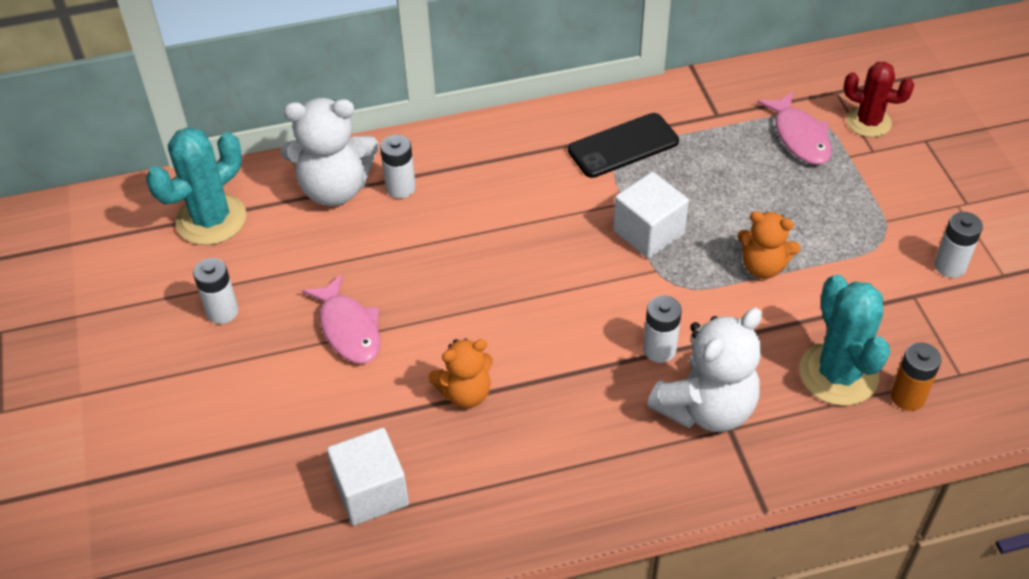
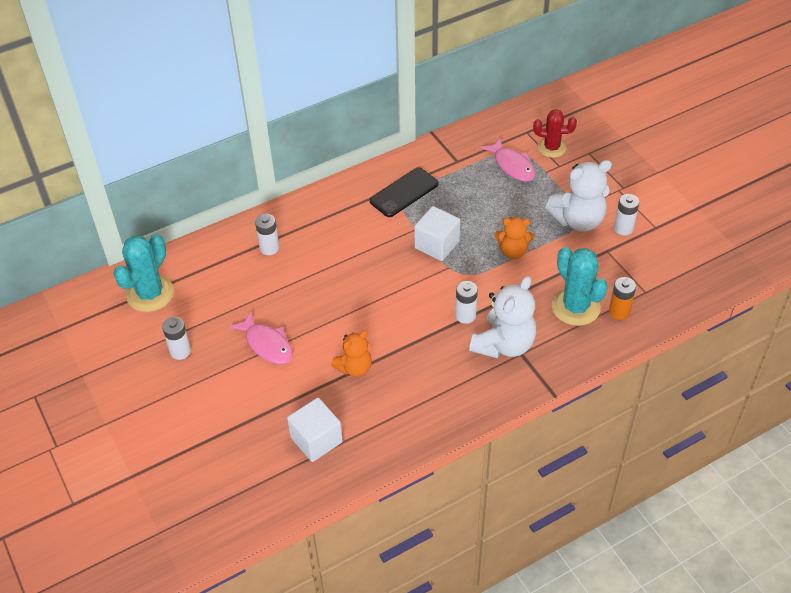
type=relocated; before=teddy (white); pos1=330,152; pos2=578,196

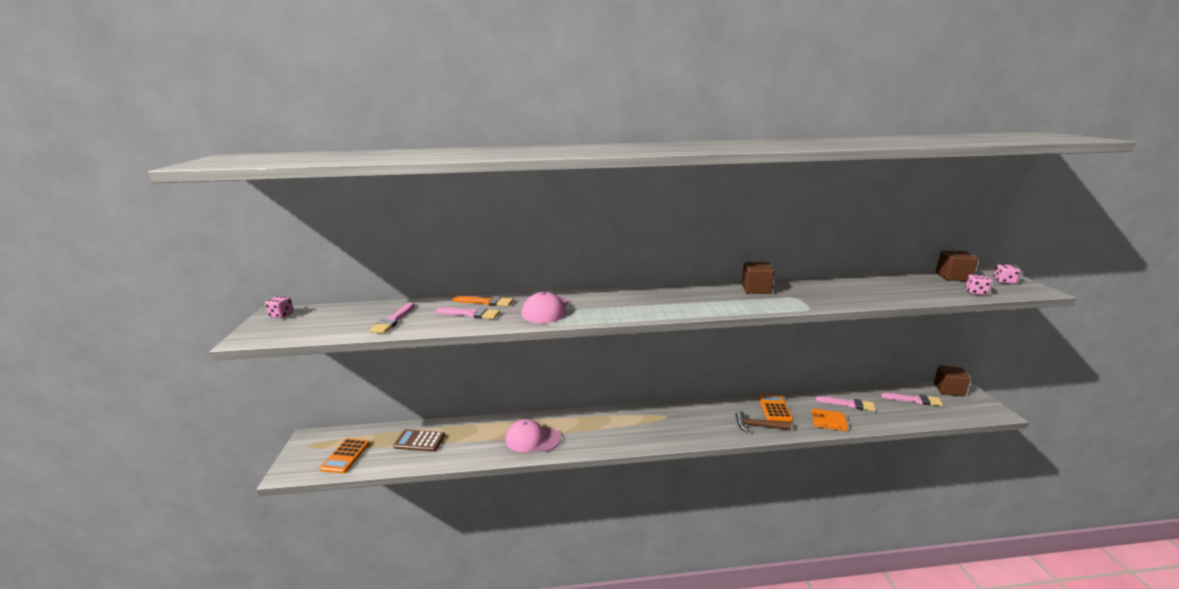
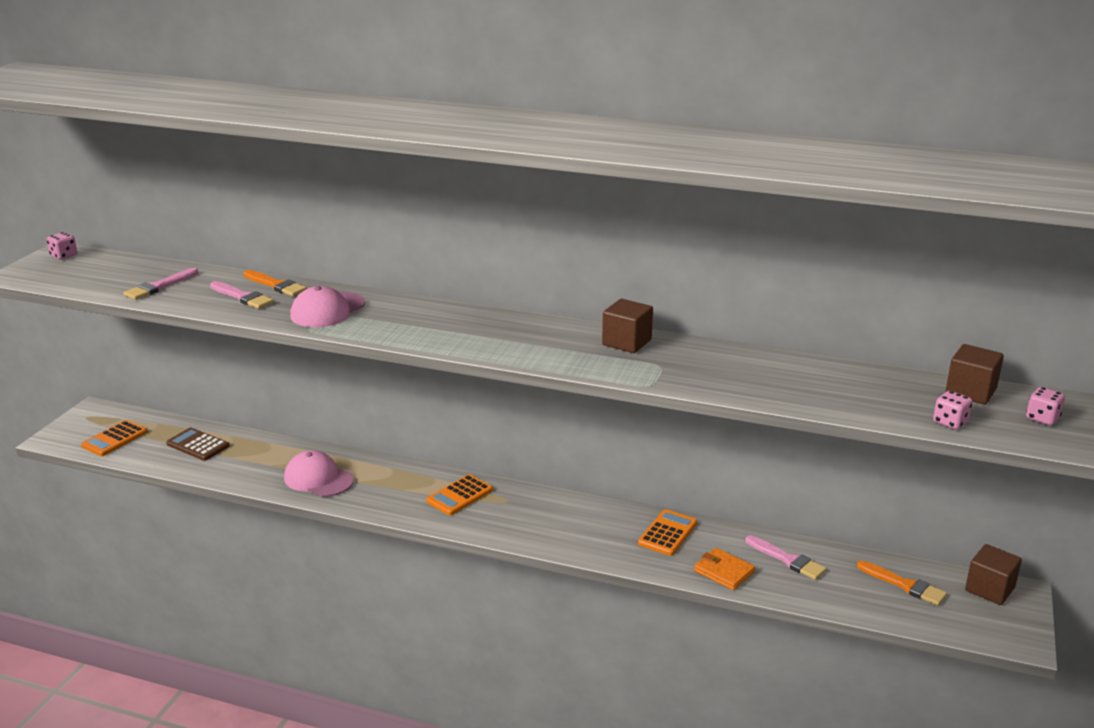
type=colour; before=brush (rose-pink); after=brush (orange-coloured); pos1=912,399; pos2=902,583
type=missing; before=hammer (dark brown); pos1=763,421
type=appeared; after=calculator (orange-coloured); pos2=459,494

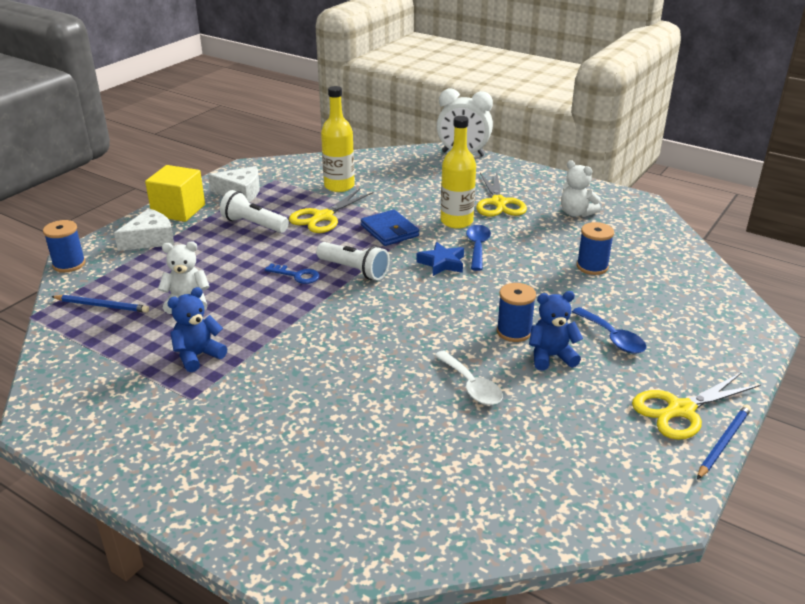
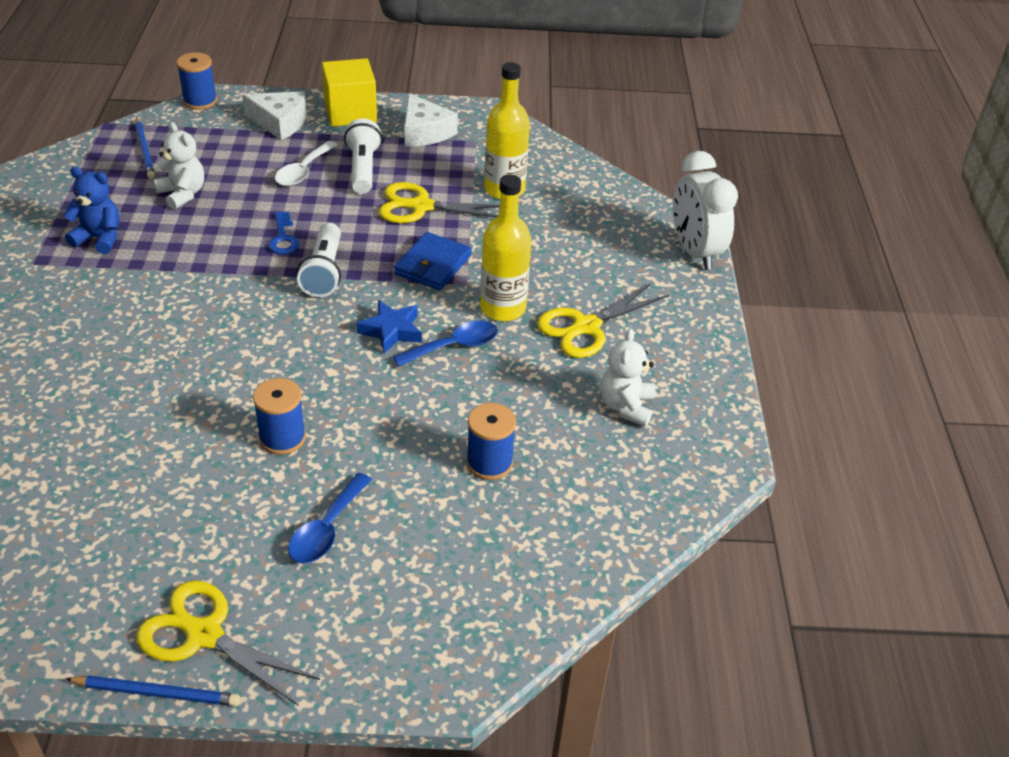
type=missing; before=teddy (blue); pos1=556,331
type=relocated; before=spoon (white); pos1=468,378; pos2=306,163

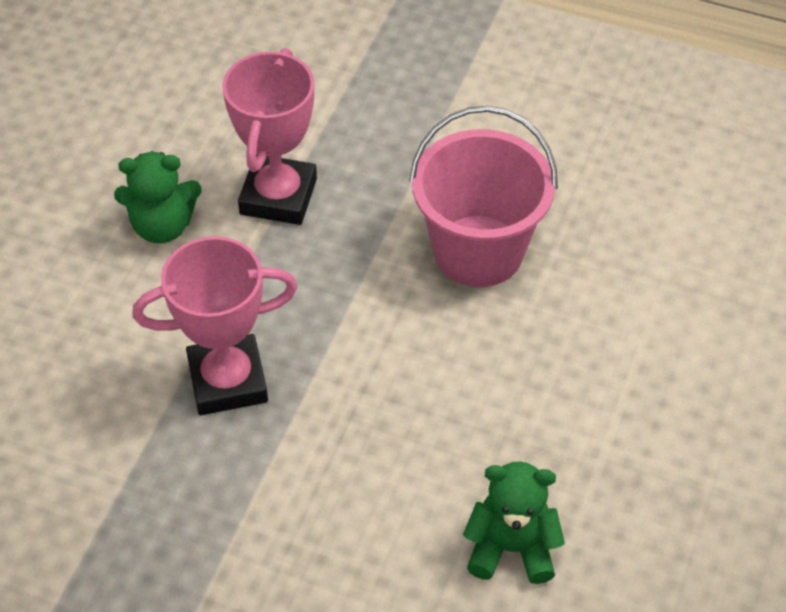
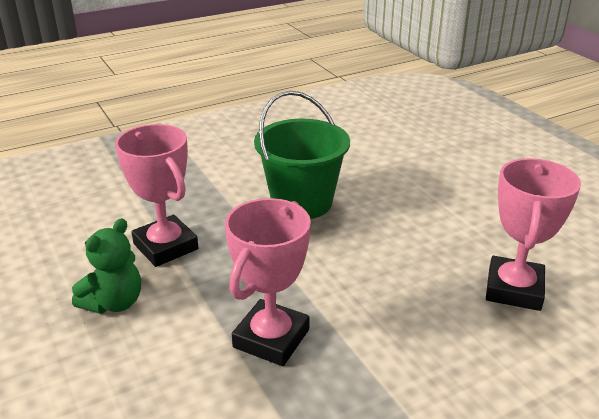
type=colour; before=bucket (rose-pink); after=bucket (leaf-green); pos1=483,196; pos2=302,155
type=exchanged; before=teddy (leaf-green); after=prize cup (rose-pink); pos1=514,522; pos2=533,234

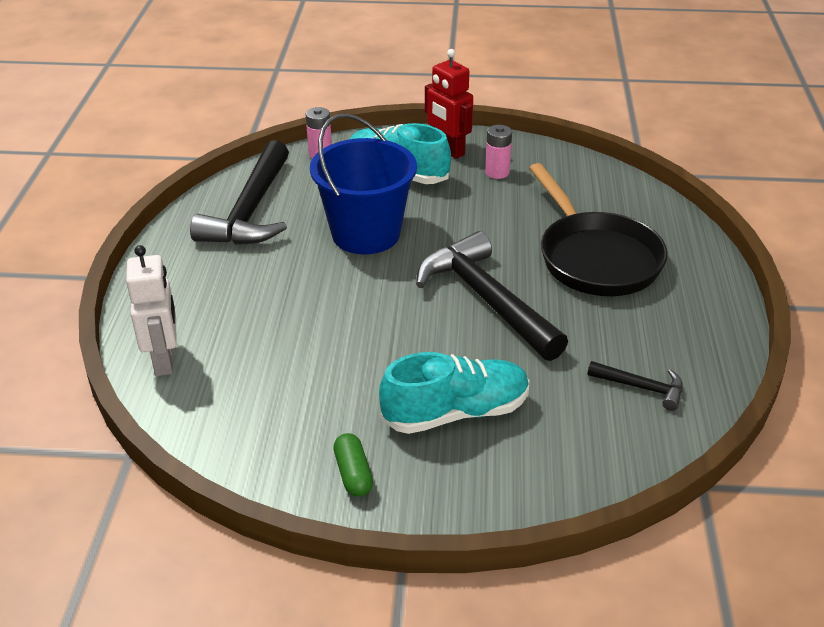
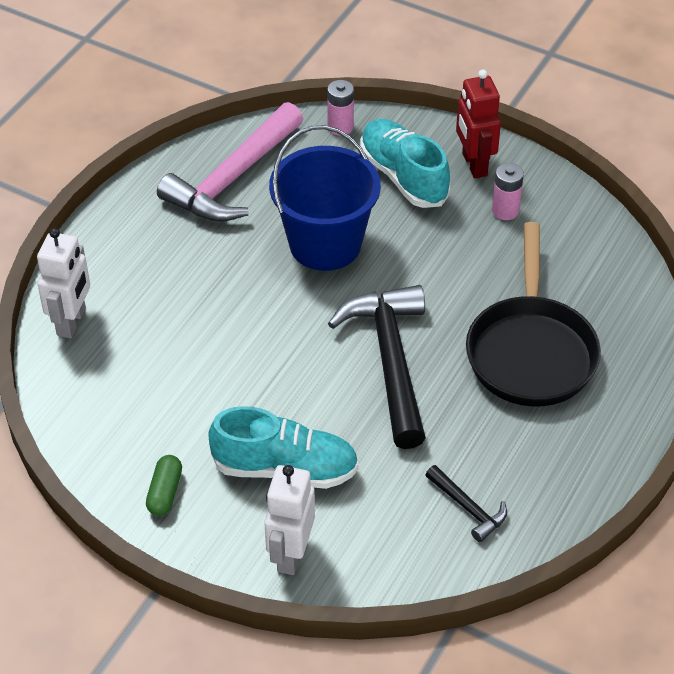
type=colour; before=hammer (jet-black); after=hammer (rose-pink); pos1=239,192; pos2=230,162
type=appeared; after=robot figure (white); pos2=289,520

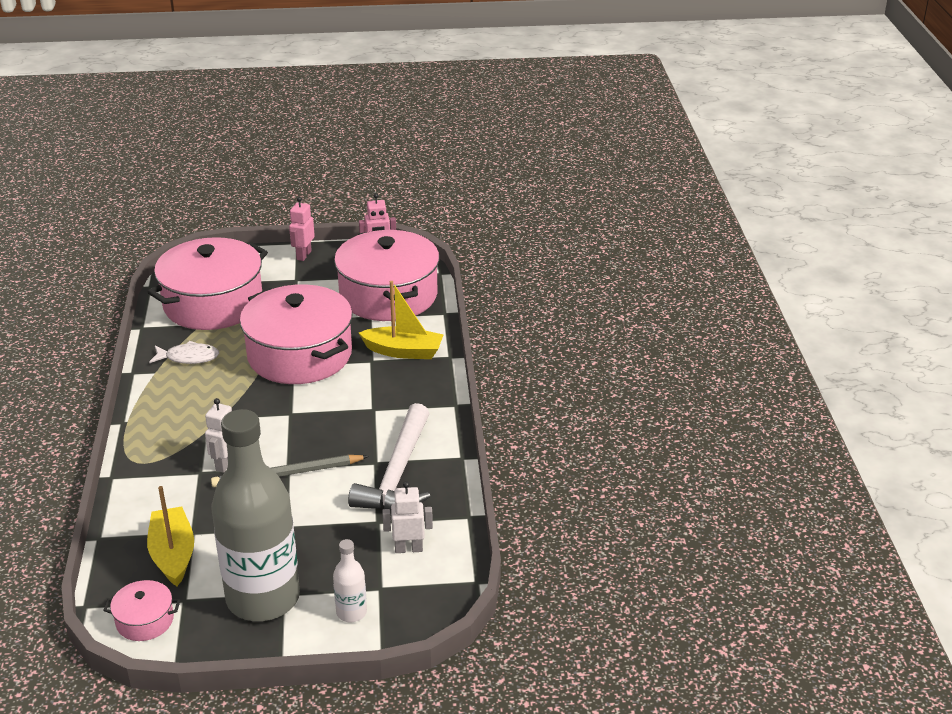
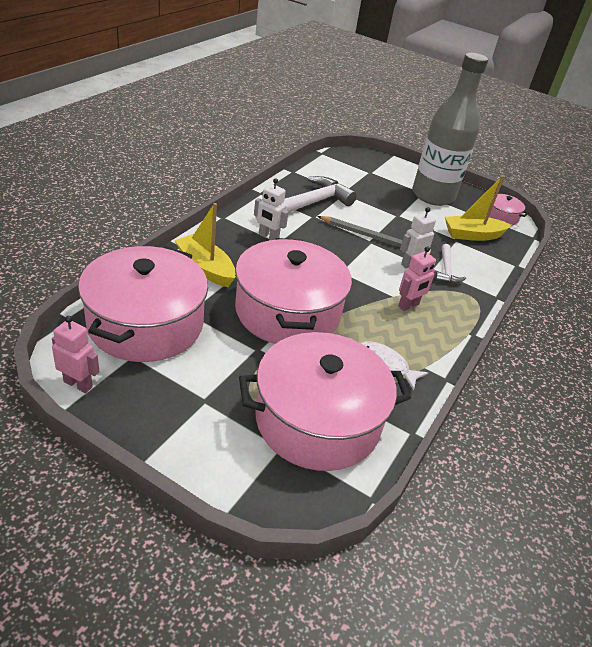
type=relocated; before=robot figure (rose-pink); pos1=302,229; pos2=417,278
type=relocated; before=robot figure (white); pos1=407,517; pos2=271,209
type=spun; before=toy boat (yellow); pos1=170,536; pos2=478,208; turn=60
type=missing; before=flask (white); pos1=350,580
type=appeared; after=hammer (white); pos2=450,264

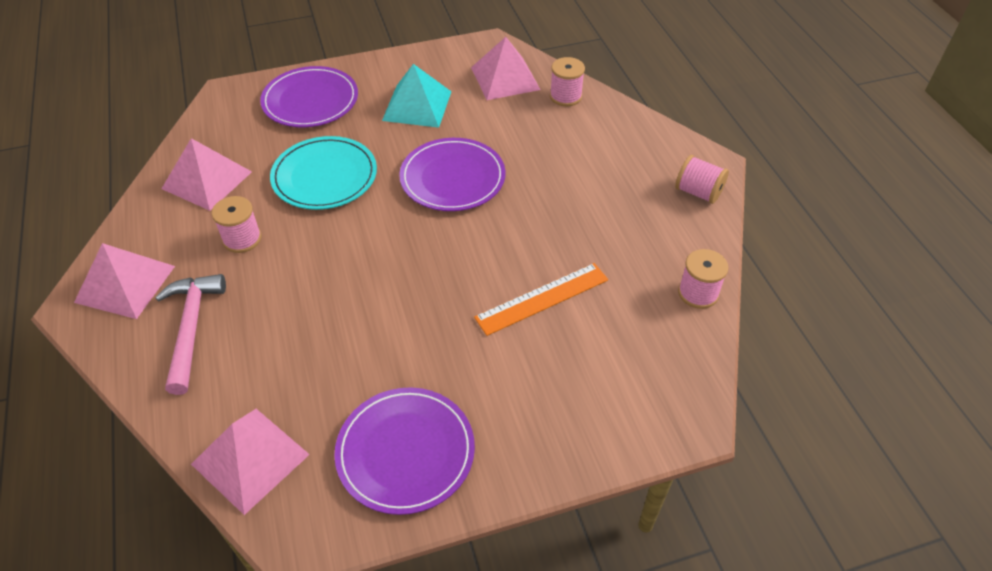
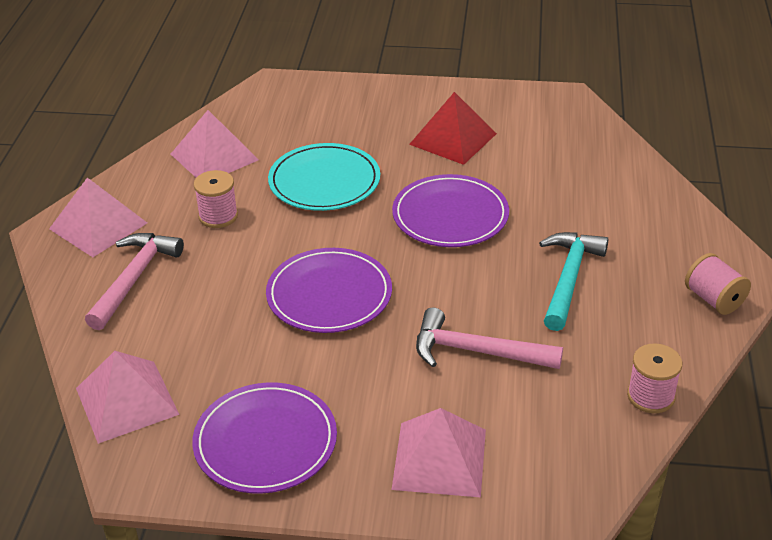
type=relocated; before=pyramid (rose-pink); pos1=506,68; pos2=438,453
type=missing; before=reel of thread (rose-pink); pos1=567,81
type=colour; before=pyramid (teal); after=pyramid (crimson); pos1=417,96; pos2=453,128
type=relocated; before=dinner plate (royal purple); pos1=309,96; pos2=329,290
type=exchanged; before=ruler (orange-coloured); after=hammer (rose-pink); pos1=541,299; pos2=489,338
type=appeared; after=hammer (teal); pos2=574,281

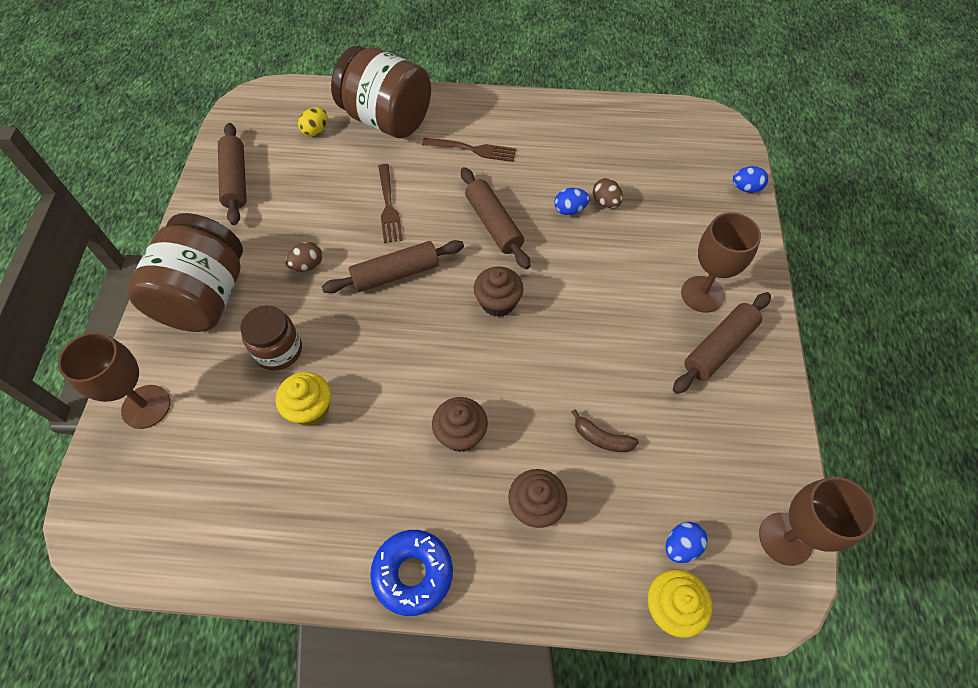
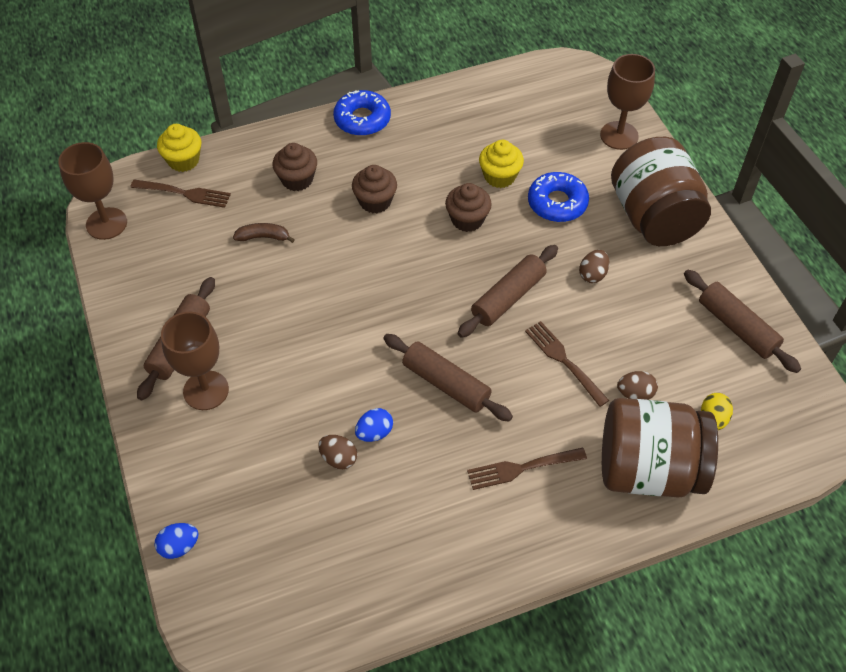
type=relocated; before=muffin (dark brown); pos1=499,292; pos2=468,207
type=exchanged; before=preserve jar (dark brown); after=glazed donut (blue); pos1=271,338; pos2=558,197
type=exchanged; before=egg (blue); after=table fork (dark brown); pos1=686,542; pos2=180,194
type=appeared; after=egg (dark brown); pos2=637,385

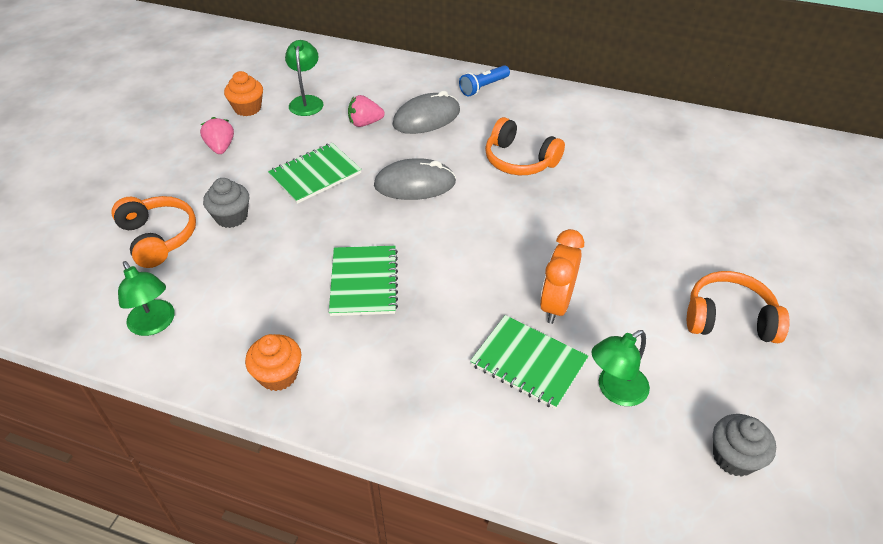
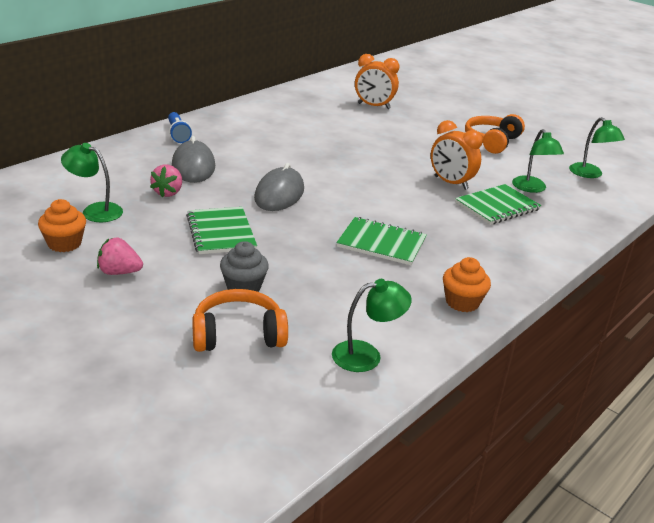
type=missing; before=headset (orange-coloured); pos1=525,146
type=exchanged; before=muffin (ash-grey); after=desk lamp (leaf-green); pos1=744,445; pos2=597,147
type=appeared; after=bedside clock (orange-coloured); pos2=377,81

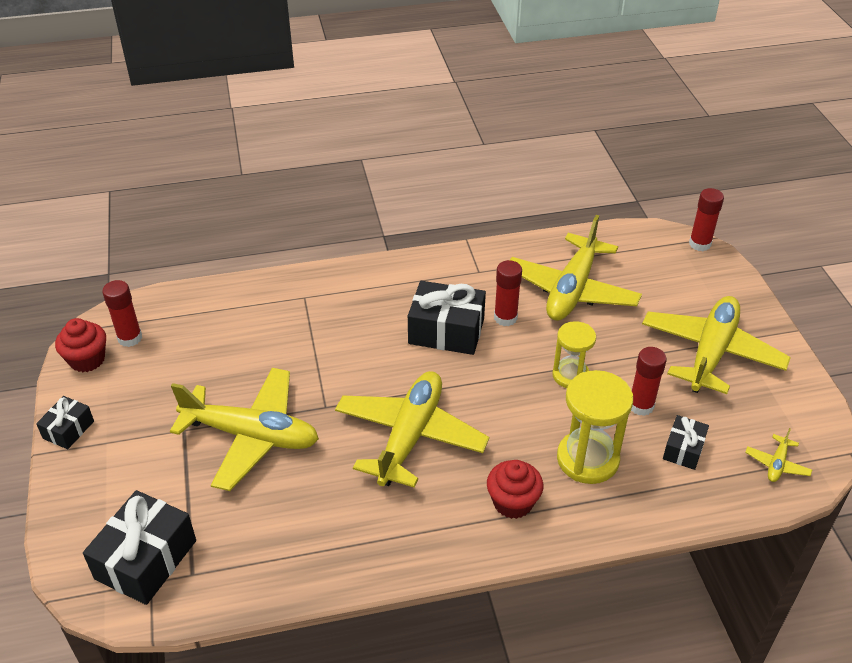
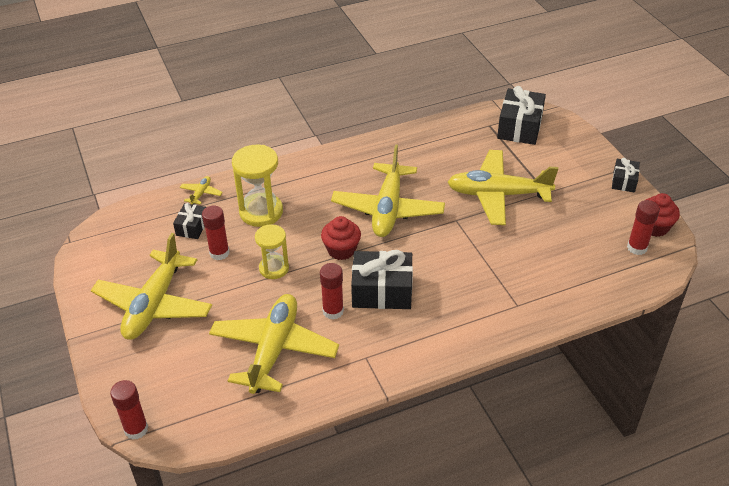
type=relocated; before=plane (yellow); pos1=778,455; pos2=201,190
type=relocated; before=muffin (crimson); pos1=515,489; pos2=341,238

